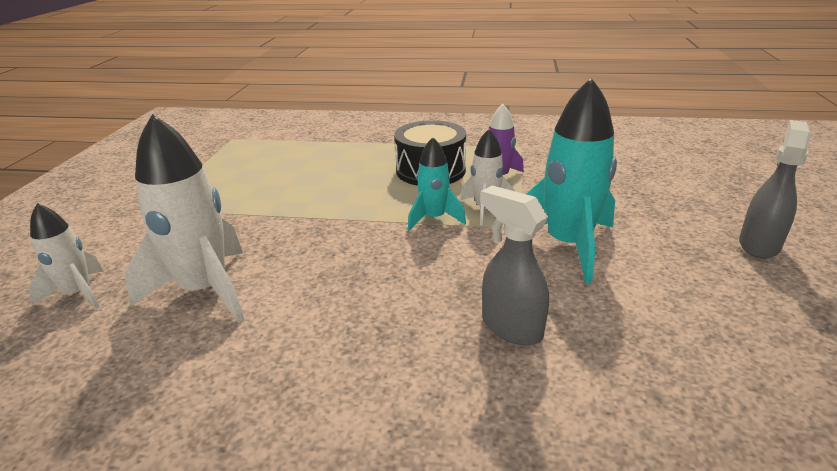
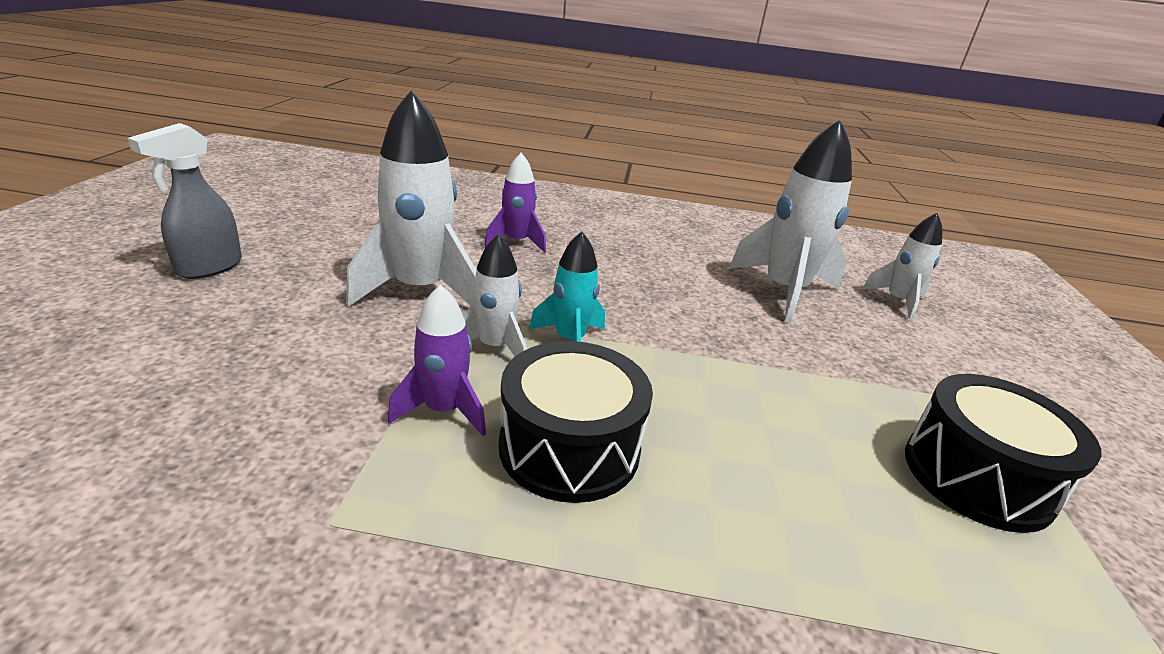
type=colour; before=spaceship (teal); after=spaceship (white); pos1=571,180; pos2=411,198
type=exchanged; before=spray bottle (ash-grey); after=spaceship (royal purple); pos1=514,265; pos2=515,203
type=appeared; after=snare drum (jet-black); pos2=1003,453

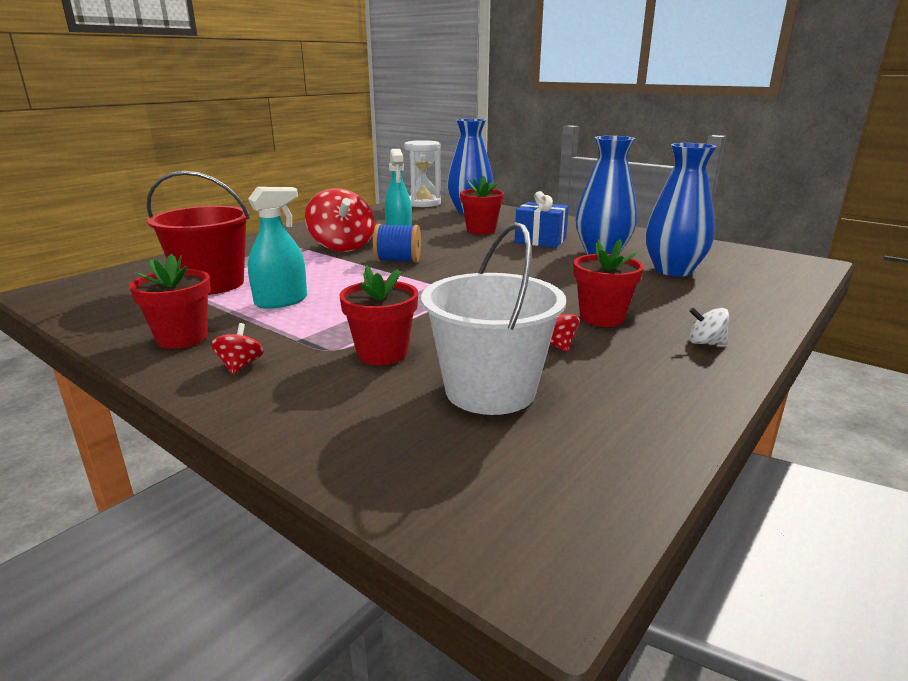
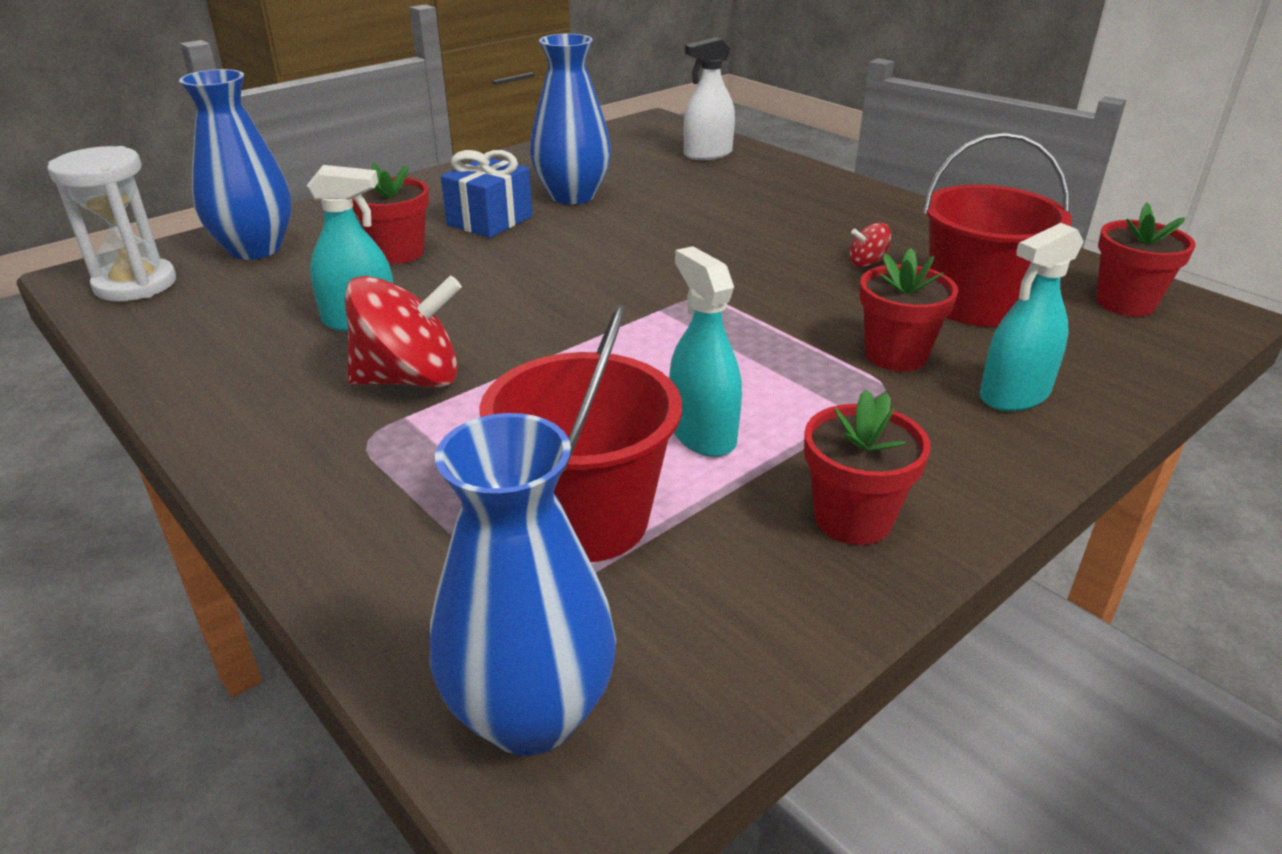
type=relocated; before=tall vase (blue); pos1=681,209; pos2=523,584
type=colour; before=bucket (white); after=bucket (crimson); pos1=493,318; pos2=997,229
type=missing; before=reel of thread (blue); pos1=397,243
type=relocated; before=potted plant (crimson); pos1=609,283; pos2=1145,260
type=missing; before=whirligig (white); pos1=709,326
type=missing; before=whirligig (crimson); pos1=237,349
type=appeared; after=spray bottle (white); pos2=709,98
type=appeared; after=spray bottle (teal); pos2=1032,317

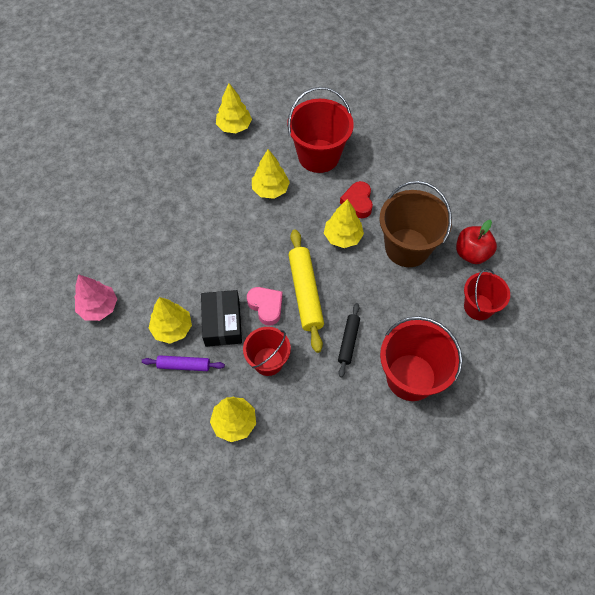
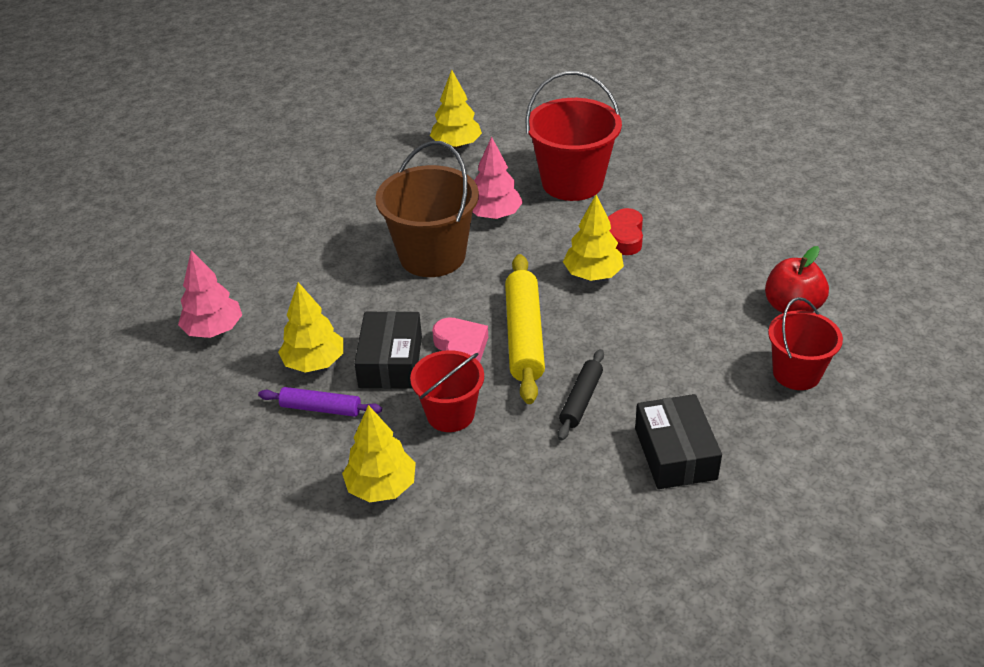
type=colour; before=tree (yellow); after=tree (rose-pink); pos1=271,174; pos2=498,177
type=relocated; before=bucket (dark brown); pos1=415,224; pos2=427,209
type=exchanged; before=bucket (crimson); after=package (jet-black); pos1=421,358; pos2=678,441

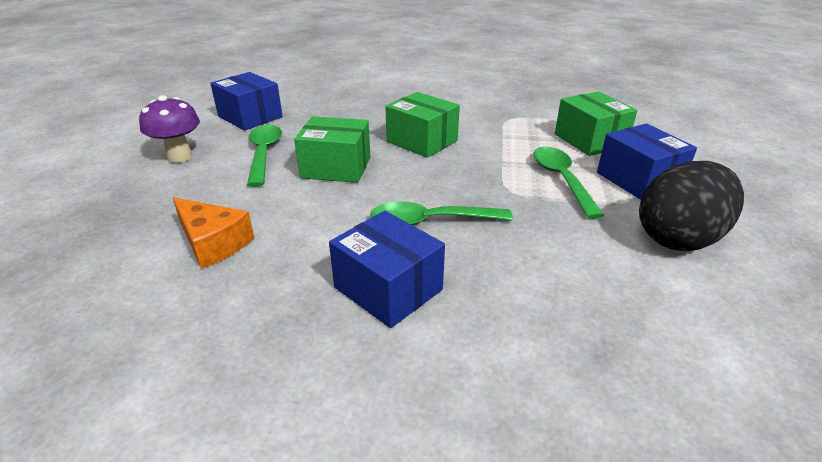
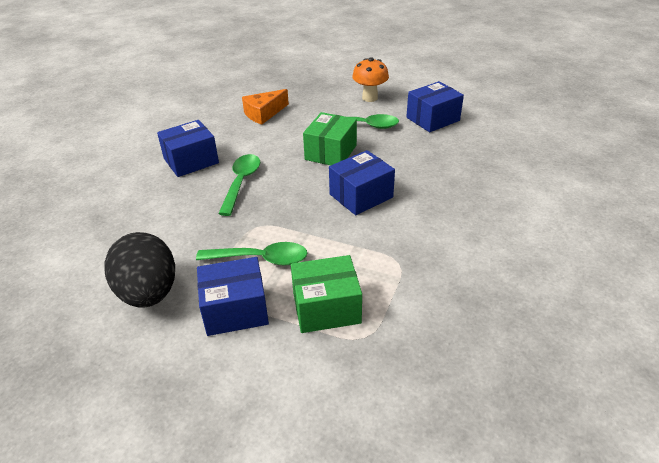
type=colour; before=package (leaf-green); after=package (blue); pos1=422,125; pos2=362,182
type=colour; before=toadstool (royal purple); after=toadstool (orange-coloured); pos1=169,129; pos2=370,79

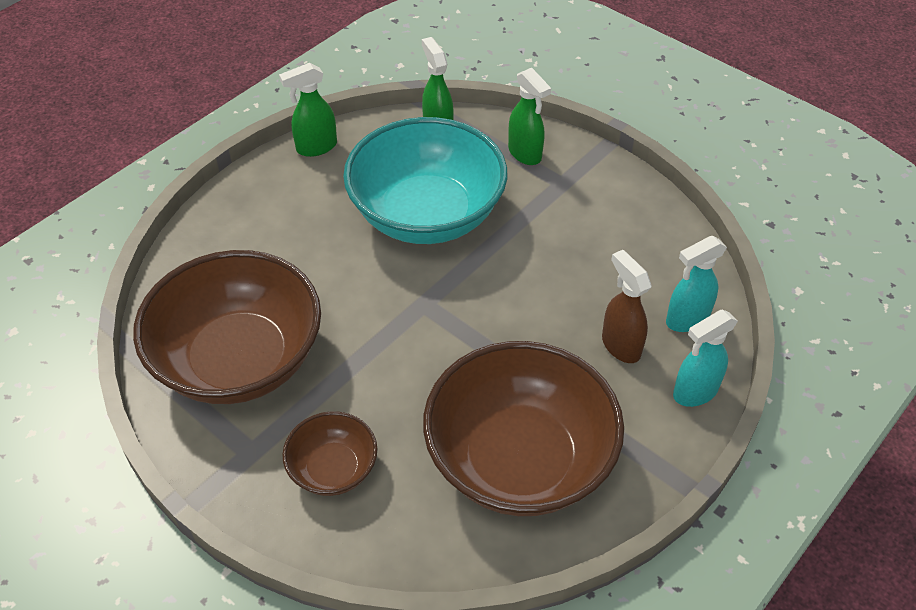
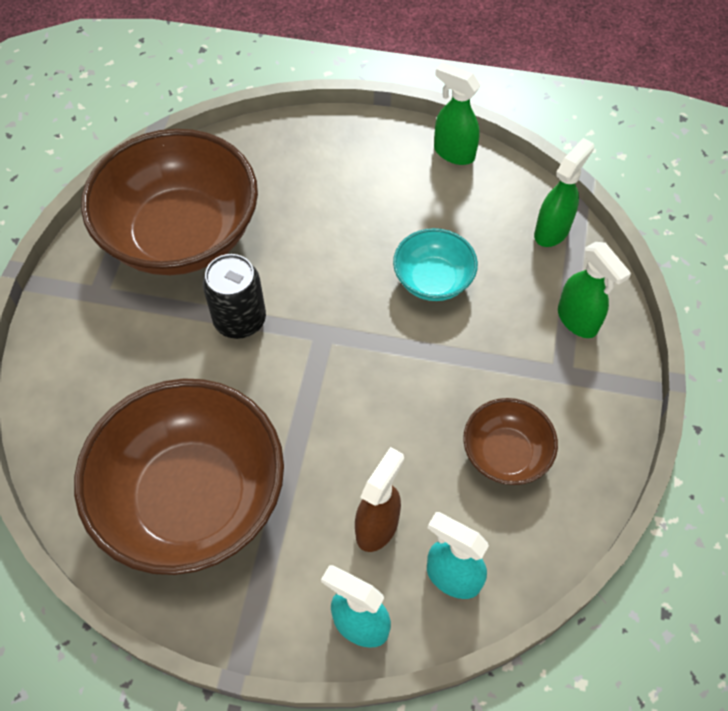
type=spun; before=spray bottle (leaf-green); pos1=529,116; pos2=594,290; turn=-60
type=size; before=deep dish (teal); pos1=425,180; pos2=435,264; scale=0.48
type=relocated; before=deep dish (dark brown); pos1=329,453; pos2=510,441
type=appeared; after=tin (jet-black); pos2=234,296

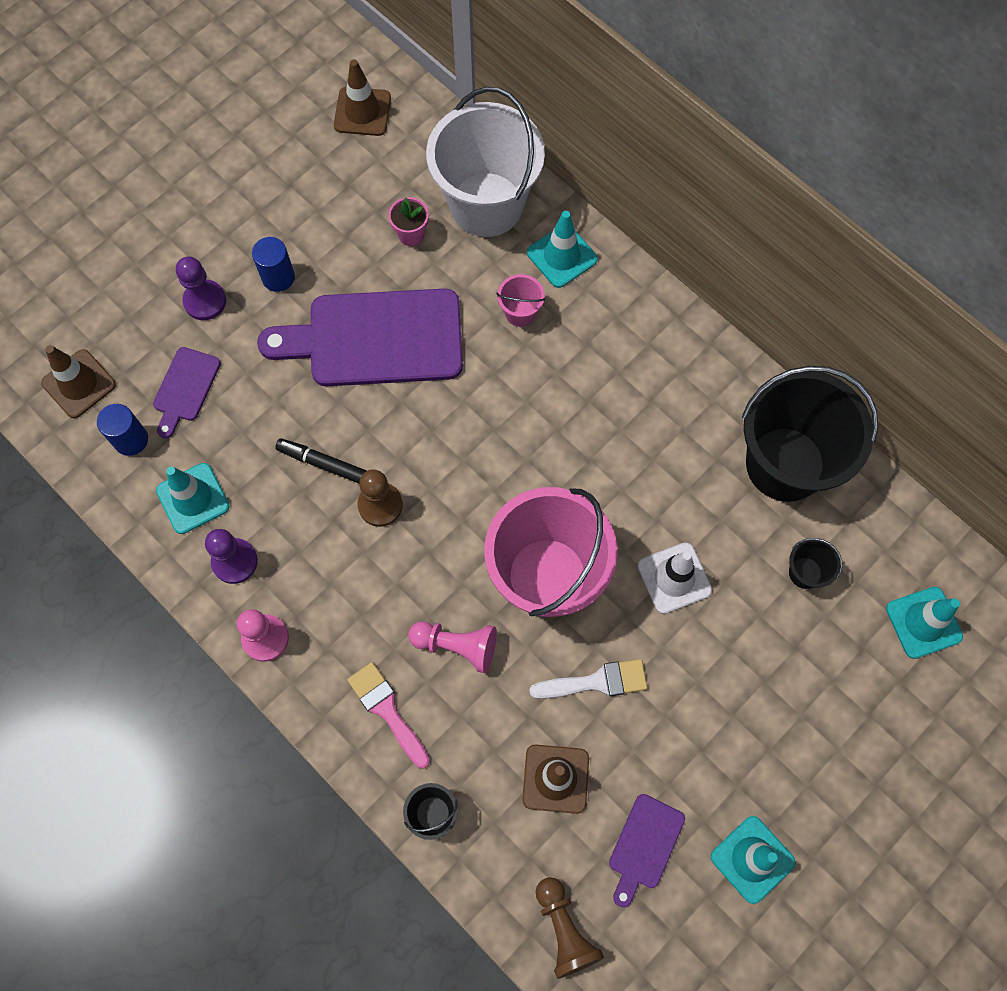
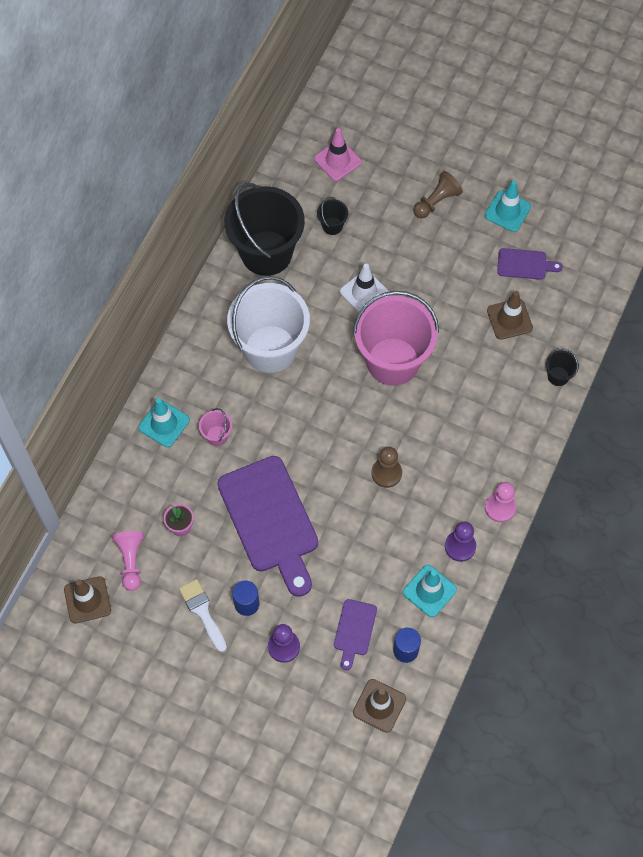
type=relocated; before=bucket (white); pos1=485,162; pos2=268,324
type=spun; before=chopping board (royal purple); pos1=187,392; pos2=355,634; turn=105
type=missing; before=felt pen (jet-black); pos1=321,460
type=colour; before=road cone (teal); after=road cone (rose-pink); pos1=924,623; pos2=338,154
type=relocated; before=game pawn (rose-pink); pos1=452,647; pos2=128,561
type=relocated; before=brush (white); pos1=588,679; pos2=203,615
type=missing; before=brush (rose-pink); pos1=388,715
type=relocated; before=game pawn (dark brown); pos1=569,928; pos2=438,194

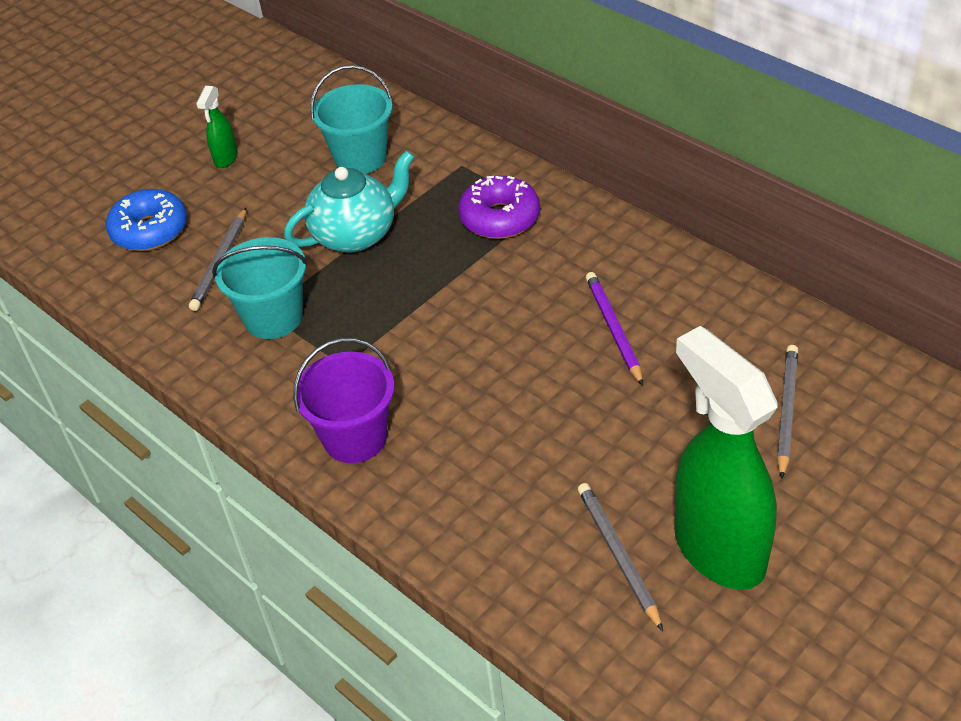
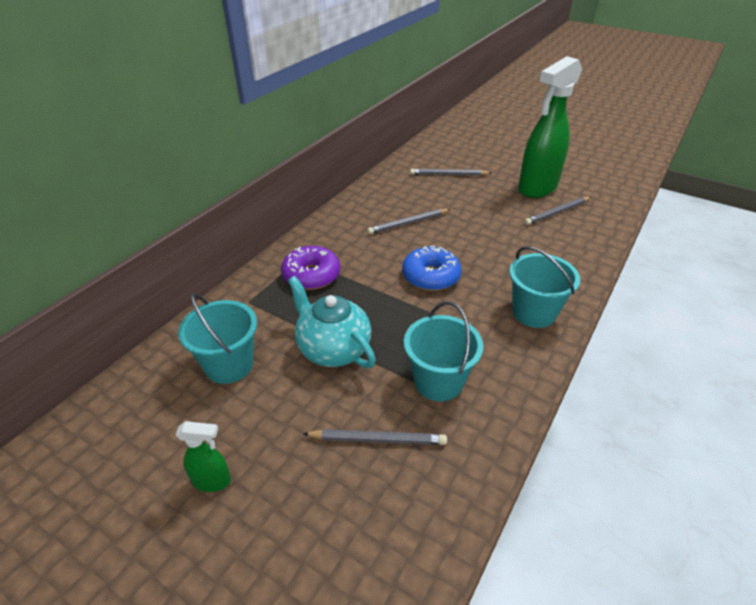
type=relocated; before=glazed donut (blue); pos1=146,220; pos2=432,268
type=colour; before=pencil (royal purple); after=pencil (ash-grey); pos1=614,329; pos2=409,221
type=colour; before=bucket (royal purple); after=bucket (teal); pos1=344,400; pos2=545,287

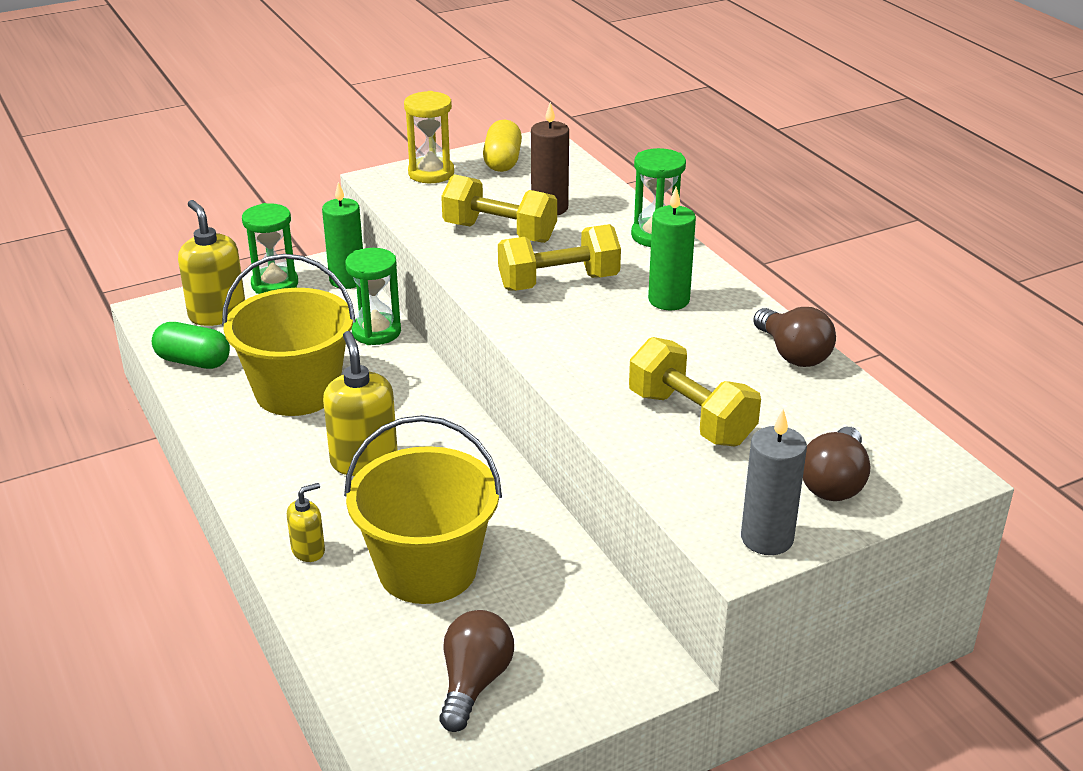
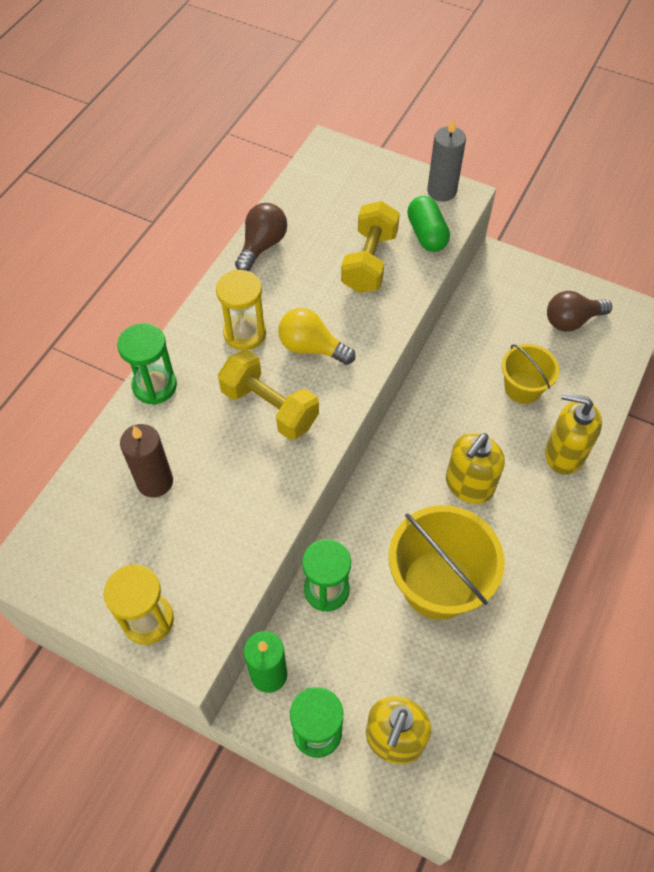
type=missing; before=pill (yellow); pos1=502,145
type=missing; before=free weight (yellow); pos1=499,208
type=exchanged; before=candle (leaf-green); after=sand timer (yellow); pos1=672,248; pos2=241,310
type=relocated; before=pill (leaf-green); pos1=191,345; pos2=428,224
type=size; before=bucket (yellow); pos1=423,509; pos2=530,374; scale=0.58
type=missing; before=lightbulb (dark brown); pos1=837,464
type=size; before=pump bottle (yellow); pos1=306,522; pos2=573,433; scale=1.86
type=appeared; after=lightbulb (yellow); pos2=317,336

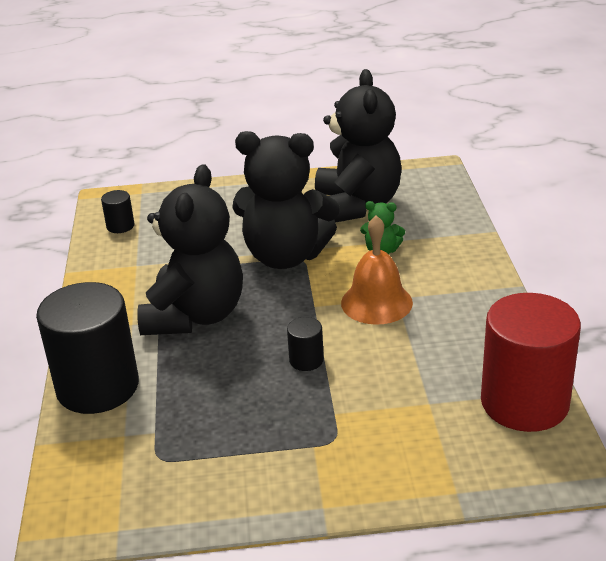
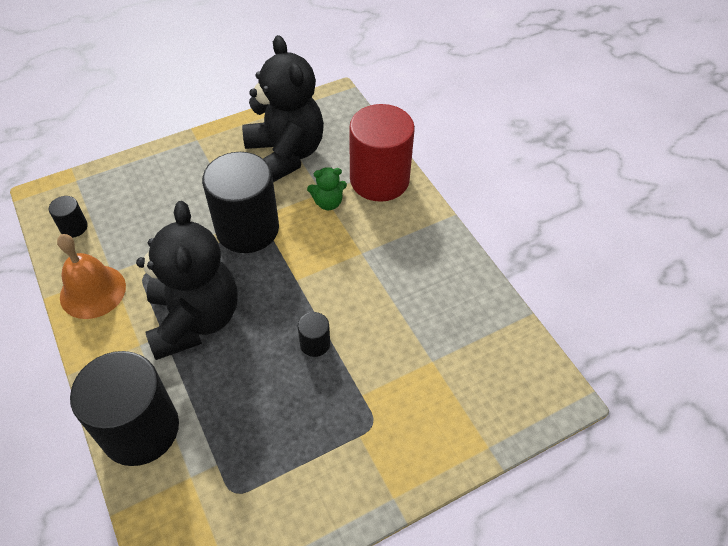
type=exchanged; before=teddy (jet-black); after=solid cylinder (jet-black); pos1=286,200; pos2=240,202
type=relocated; before=hand bell (orange-coloured); pos1=377,270; pos2=91,276
type=relocated; before=solid cylinder (crimson); pos1=531,362; pos2=382,153

